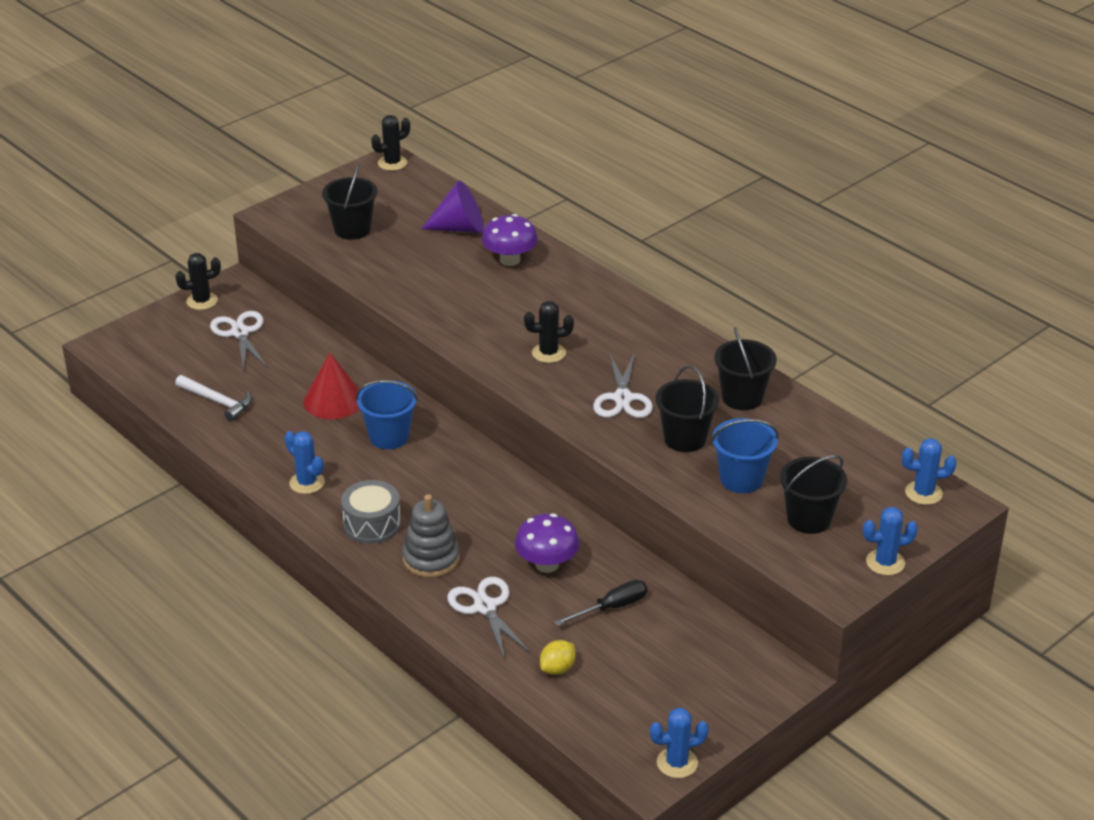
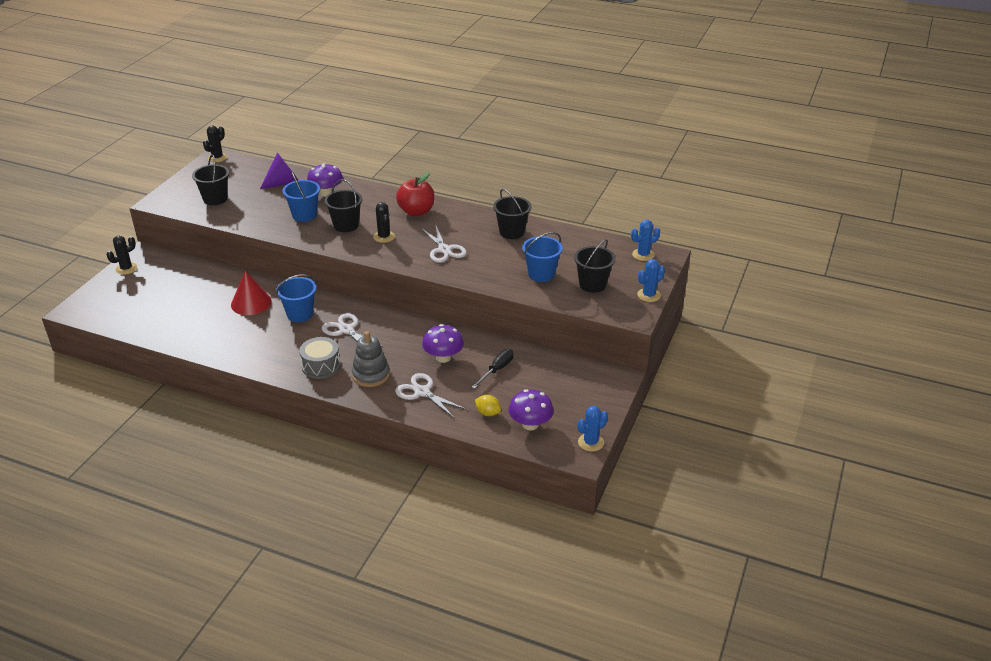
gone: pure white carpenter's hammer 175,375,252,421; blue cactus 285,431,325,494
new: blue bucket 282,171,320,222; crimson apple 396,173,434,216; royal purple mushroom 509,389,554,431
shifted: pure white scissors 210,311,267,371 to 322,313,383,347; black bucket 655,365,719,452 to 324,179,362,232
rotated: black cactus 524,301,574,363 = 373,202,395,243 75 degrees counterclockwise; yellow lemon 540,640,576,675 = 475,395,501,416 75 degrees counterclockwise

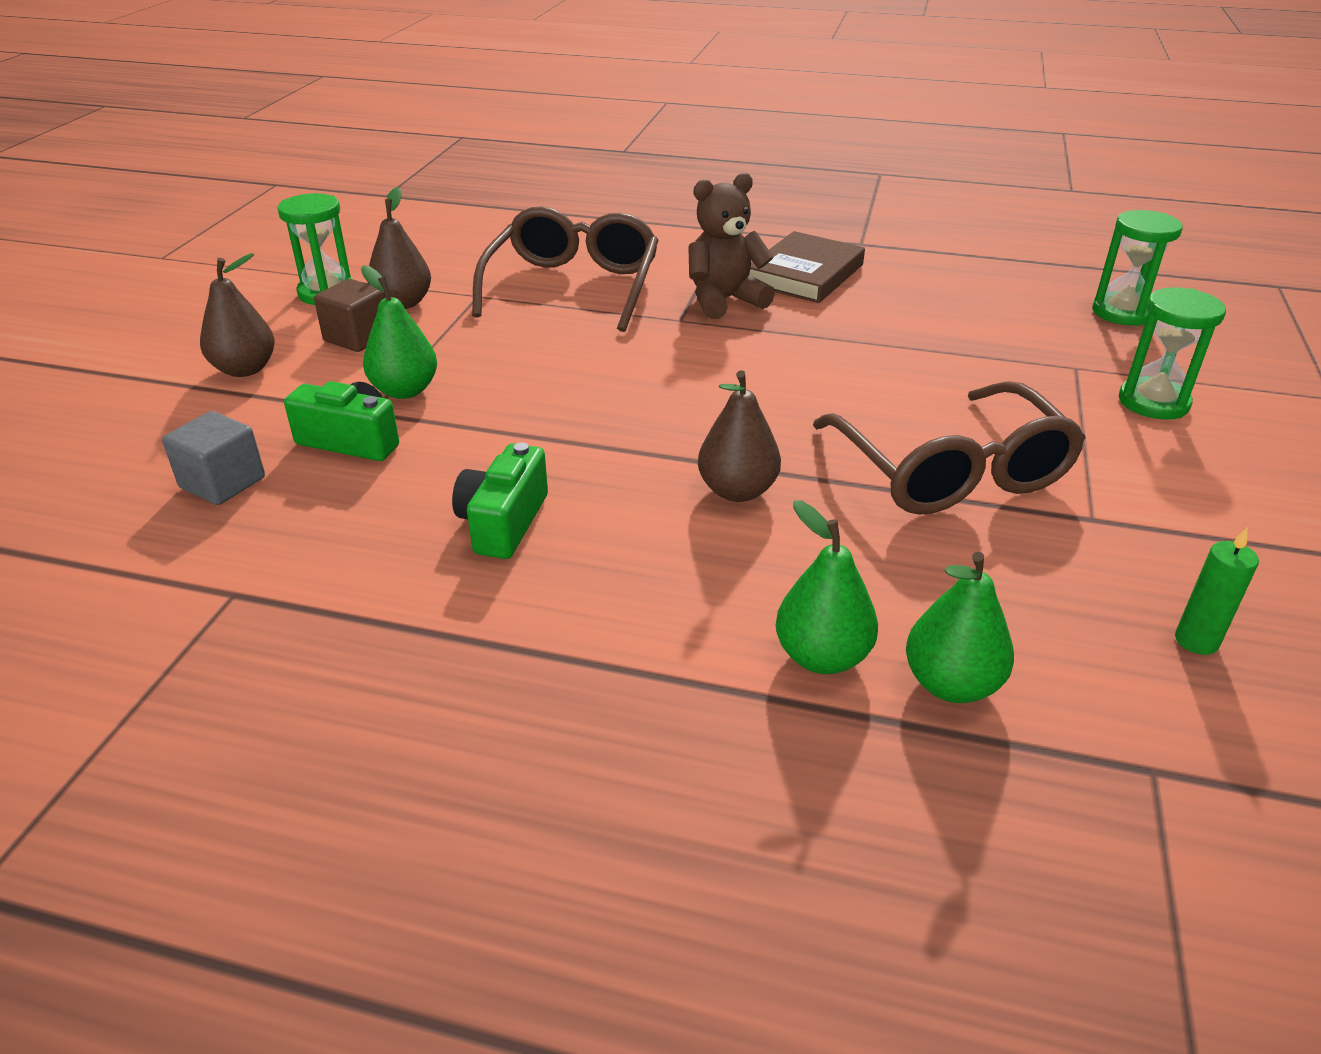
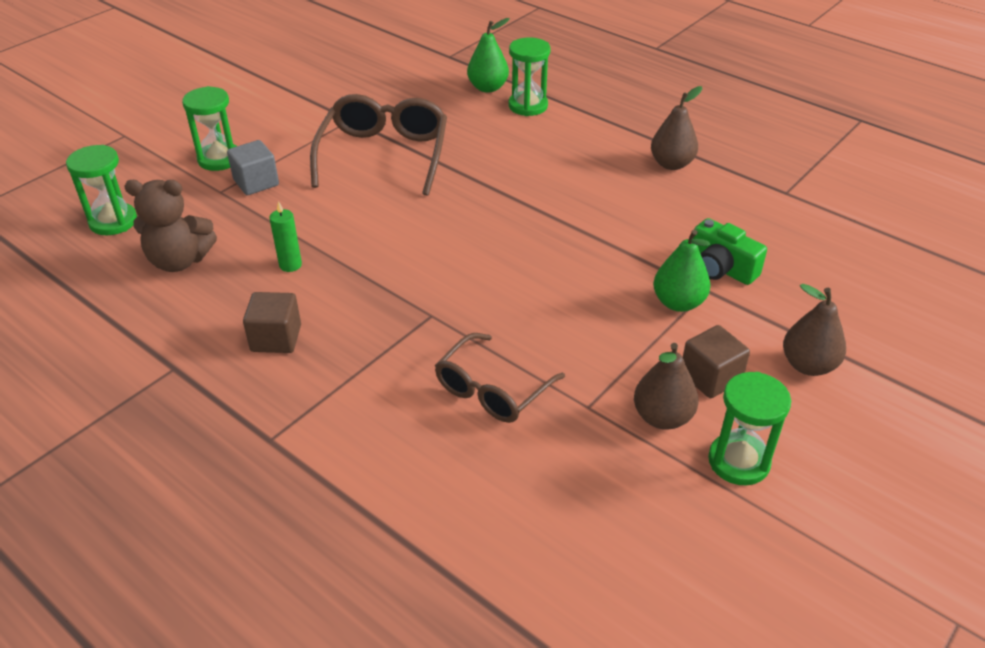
gone: emerald photo camera 452,442,548,559
shifted: brown stuffed bear 688,173,775,319 to 124,180,217,272; brown toy pear 698,371,781,502 to 651,86,702,170; grey solid cube 162,411,265,505 to 227,140,279,195; emerald wax candle 1175,528,1259,655 to 269,201,302,272
swapped: brown book 749,231,865,303 to brown solid cube 243,292,301,353; emerald toy pear 776,500,878,674 to emerald sand timer 508,38,550,116
scaled: brown eyeglasses 472,206,659,332 = 435,333,565,423 x0.65

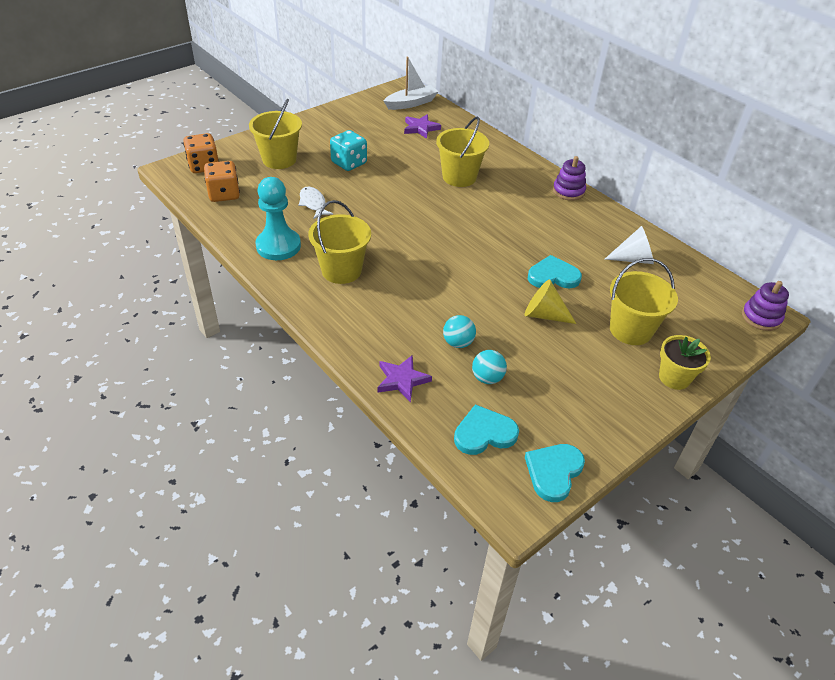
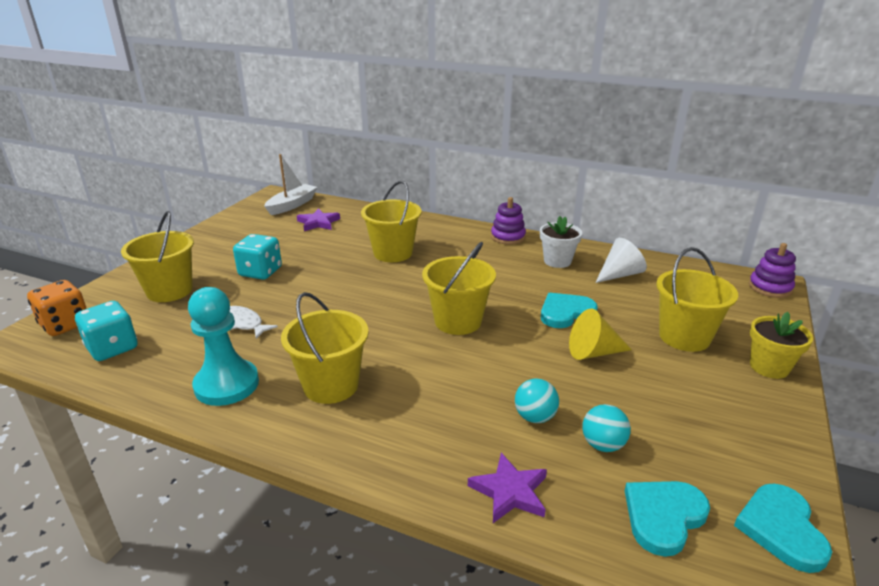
new: pure white flower pot 540,216,582,268; yellow bucket 422,242,496,335
repainted: bright orange die 204,161,240,202 to aqua die 75,301,138,361

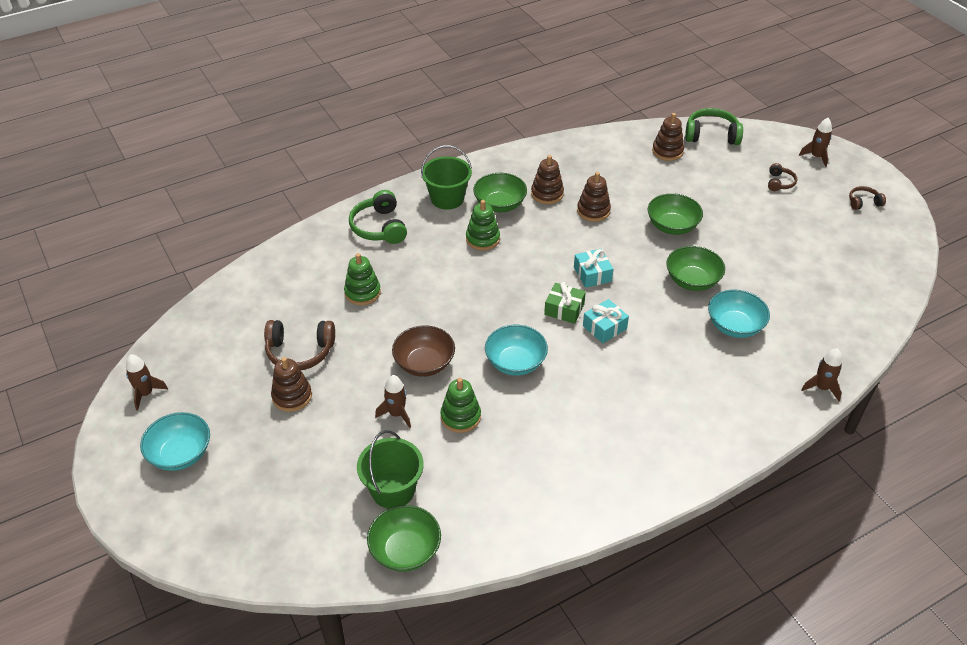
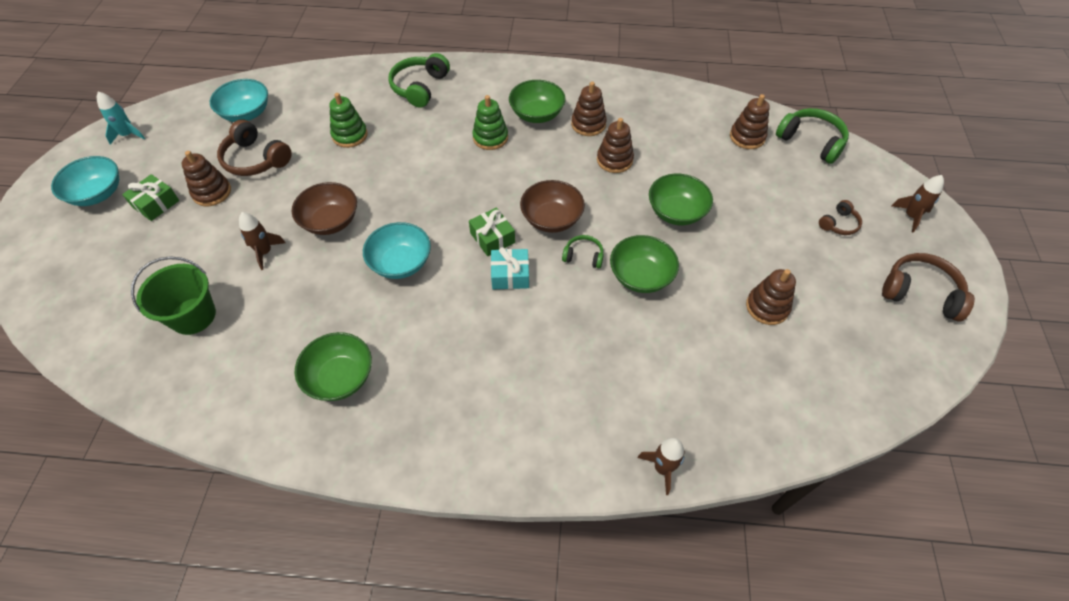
gone: emerald bucket 421,145,472,210; emerald ring stacker 440,378,481,433
new: emerald wrapped gift 122,174,179,221; emerald headset 562,235,604,268; brown ring stacker 746,269,796,325
shifted: aqua serving bowl 708,289,770,338 to 210,79,268,122; emerald serving bowl 367,505,441,572 to 295,332,372,401
swapped: aqua wrapped gift 574,249,613,288 to brown serving bowl 520,180,585,233
repainted: brown rocket 126,354,168,411 to aqua rocket 97,92,145,145
scaled: brown headset 849,186,886,210 = 882,253,975,322 x1.81

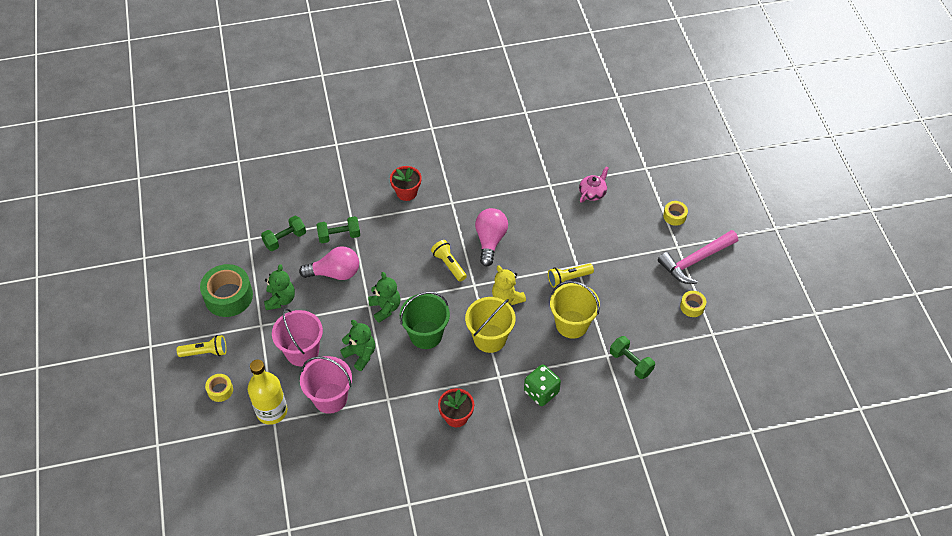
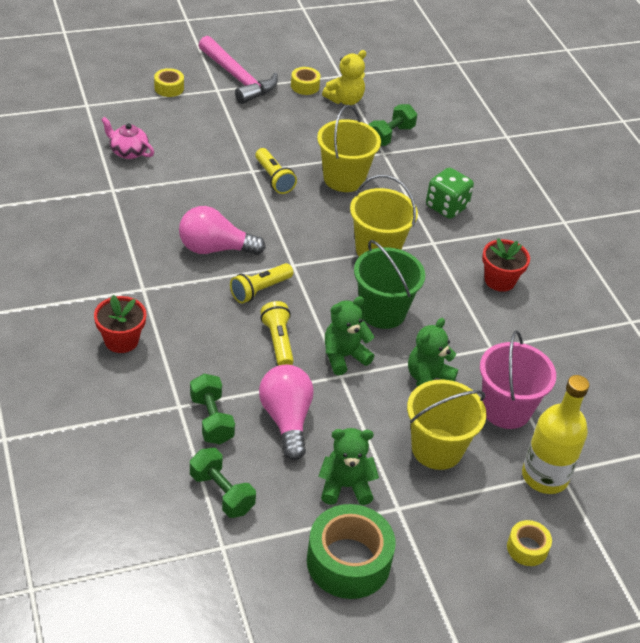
shifted: yellow stuffed bear 492,266,526,305 to 322,50,366,105; yellow flashlight 177,335,227,357 to 260,301,294,366
repainted: rosy bucket 272,308,323,366 to yellow bucket 407,380,486,470

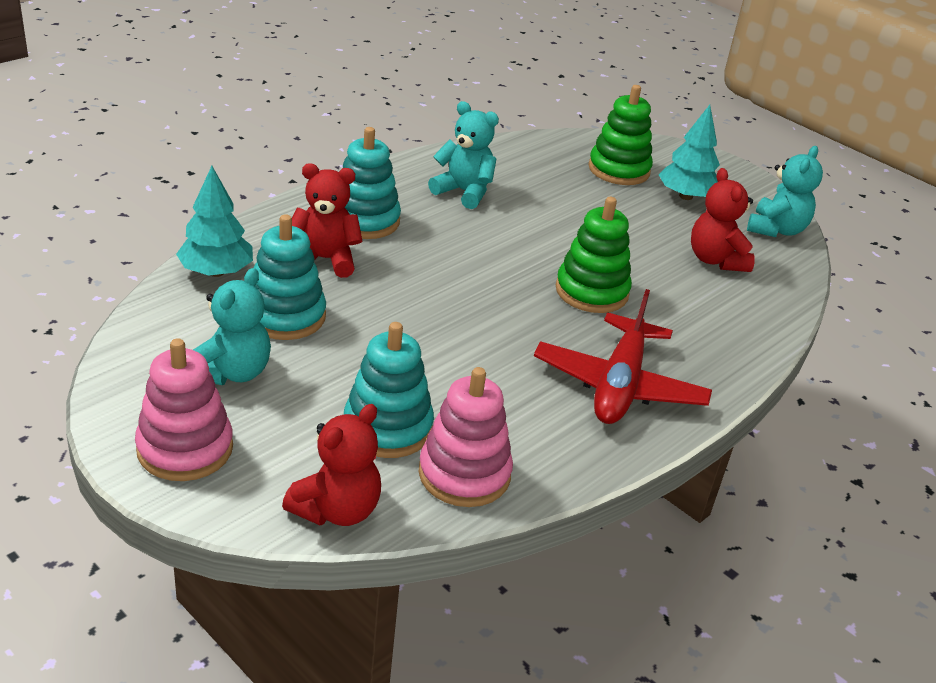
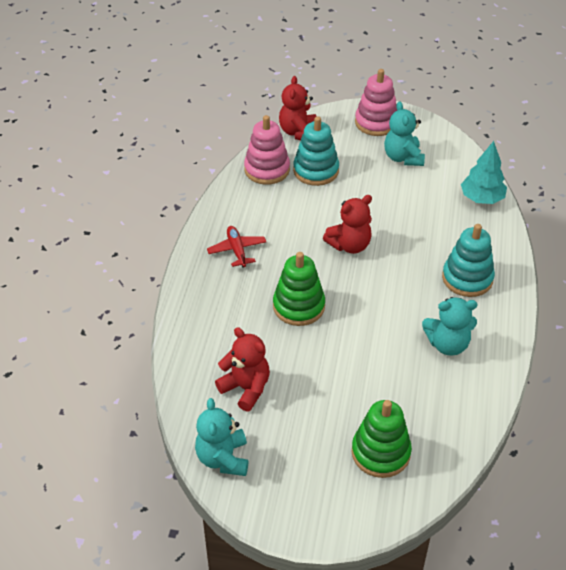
gone: aqua fir tree 659,105,720,200; aqua ring stacker 254,214,326,340
shifted: crimson stuffed bear 292,163,363,278 to 323,195,372,254
scaled: crimson toy plane 534,289,712,424 = 207,226,266,268 x0.56

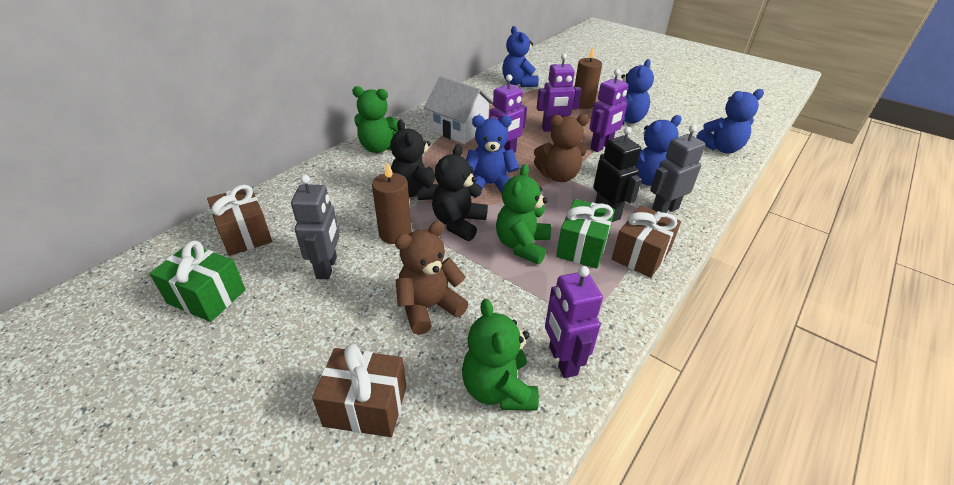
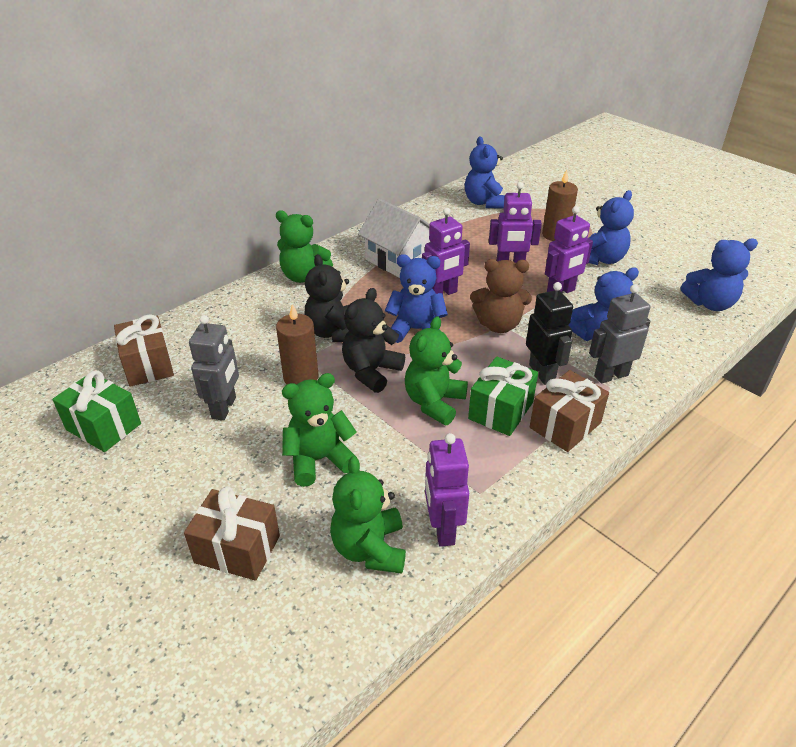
repainted: brown stuffed bear 395,221,468,335 to emerald stuffed bear 282,373,358,487

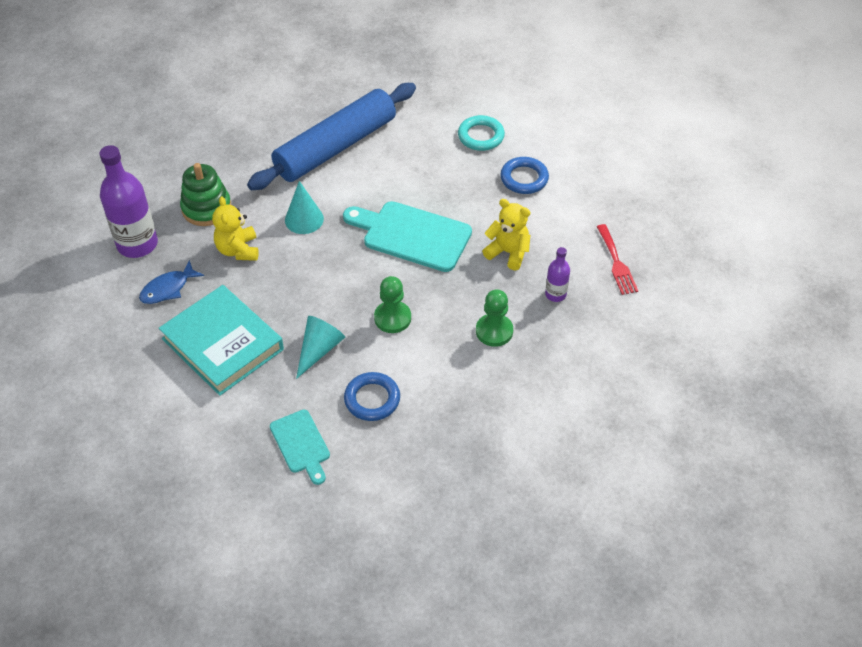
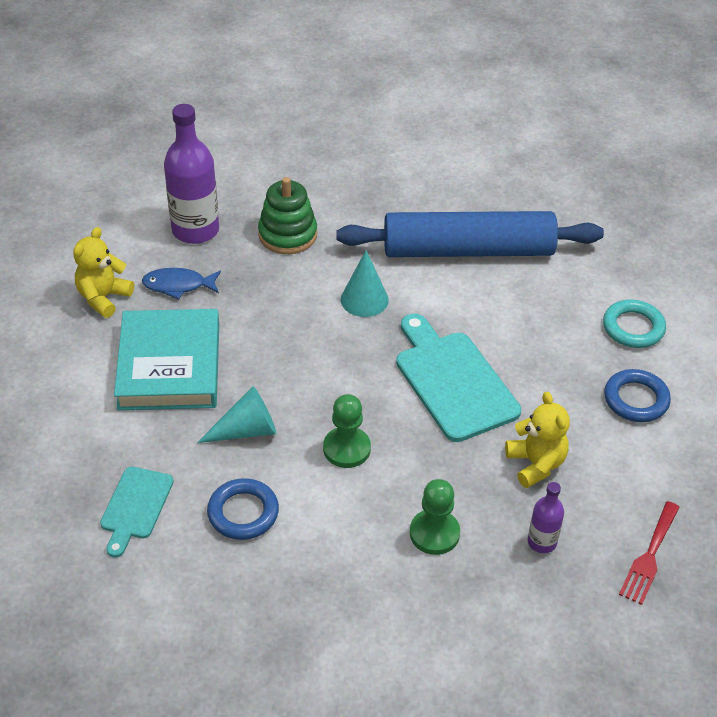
shifted: yellow stuffed bear 212,196,259,261 to 73,227,134,318

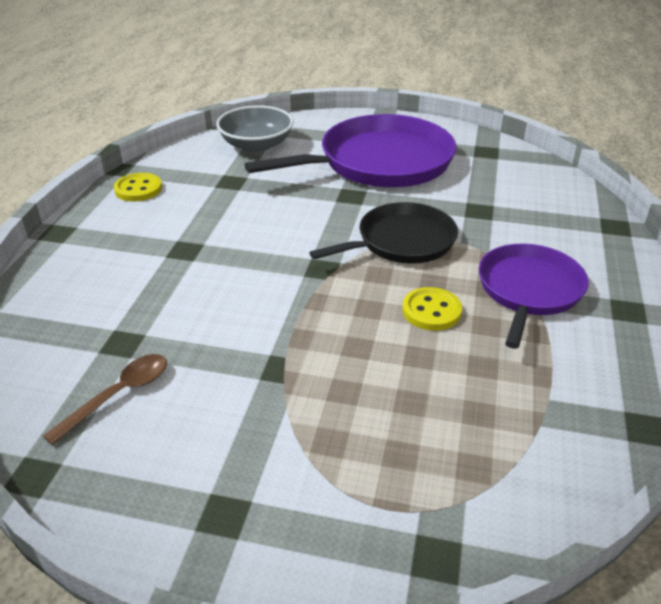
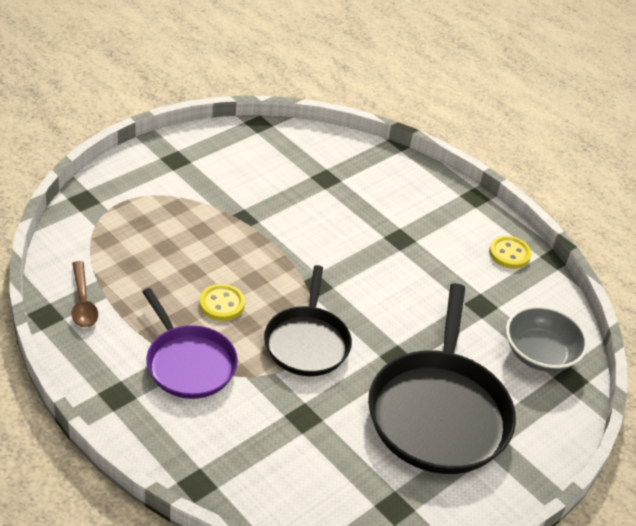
shifted: brown tablespoon 43,354,167,445 to 72,261,98,327
repainted: royal purple skillet 244,114,456,187 to black skillet 368,283,516,474

